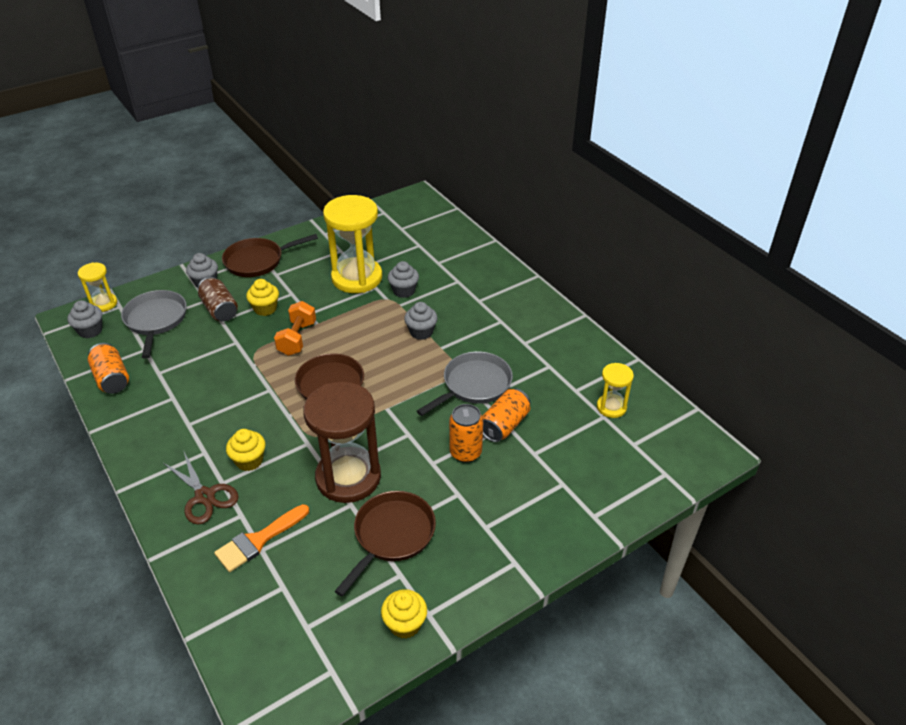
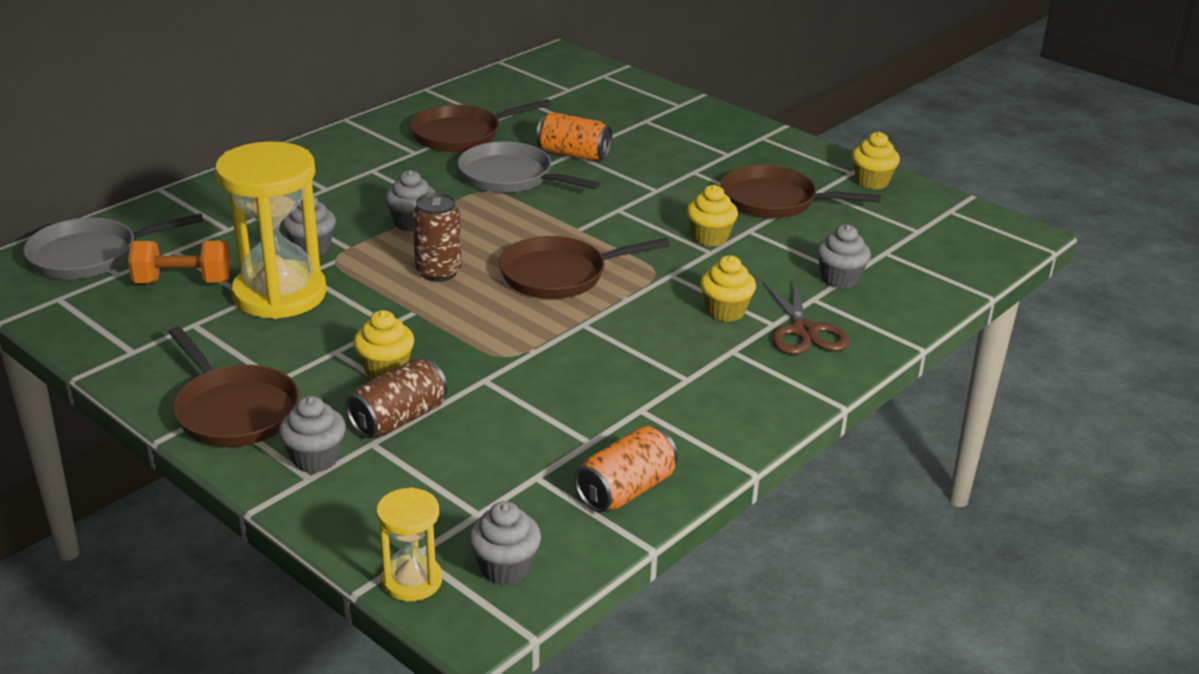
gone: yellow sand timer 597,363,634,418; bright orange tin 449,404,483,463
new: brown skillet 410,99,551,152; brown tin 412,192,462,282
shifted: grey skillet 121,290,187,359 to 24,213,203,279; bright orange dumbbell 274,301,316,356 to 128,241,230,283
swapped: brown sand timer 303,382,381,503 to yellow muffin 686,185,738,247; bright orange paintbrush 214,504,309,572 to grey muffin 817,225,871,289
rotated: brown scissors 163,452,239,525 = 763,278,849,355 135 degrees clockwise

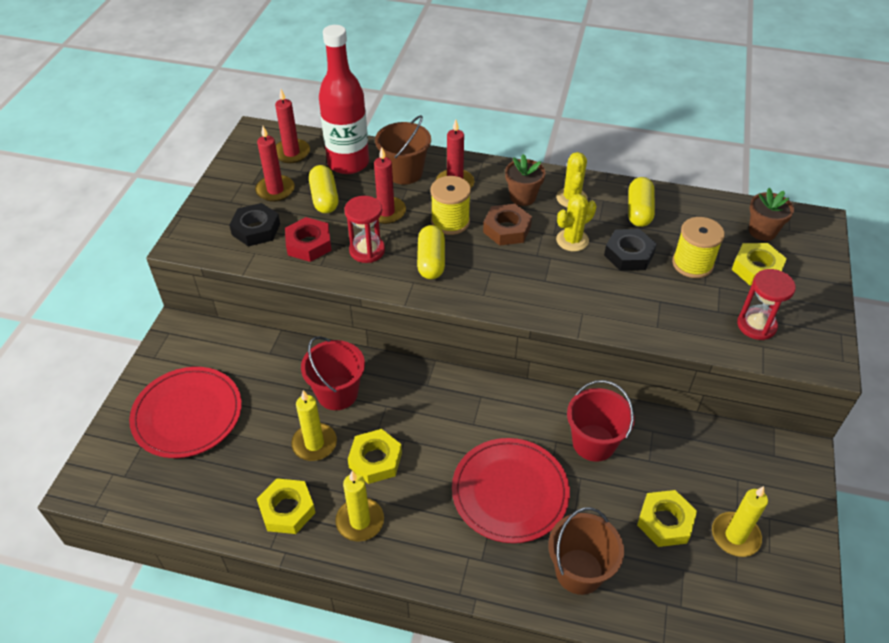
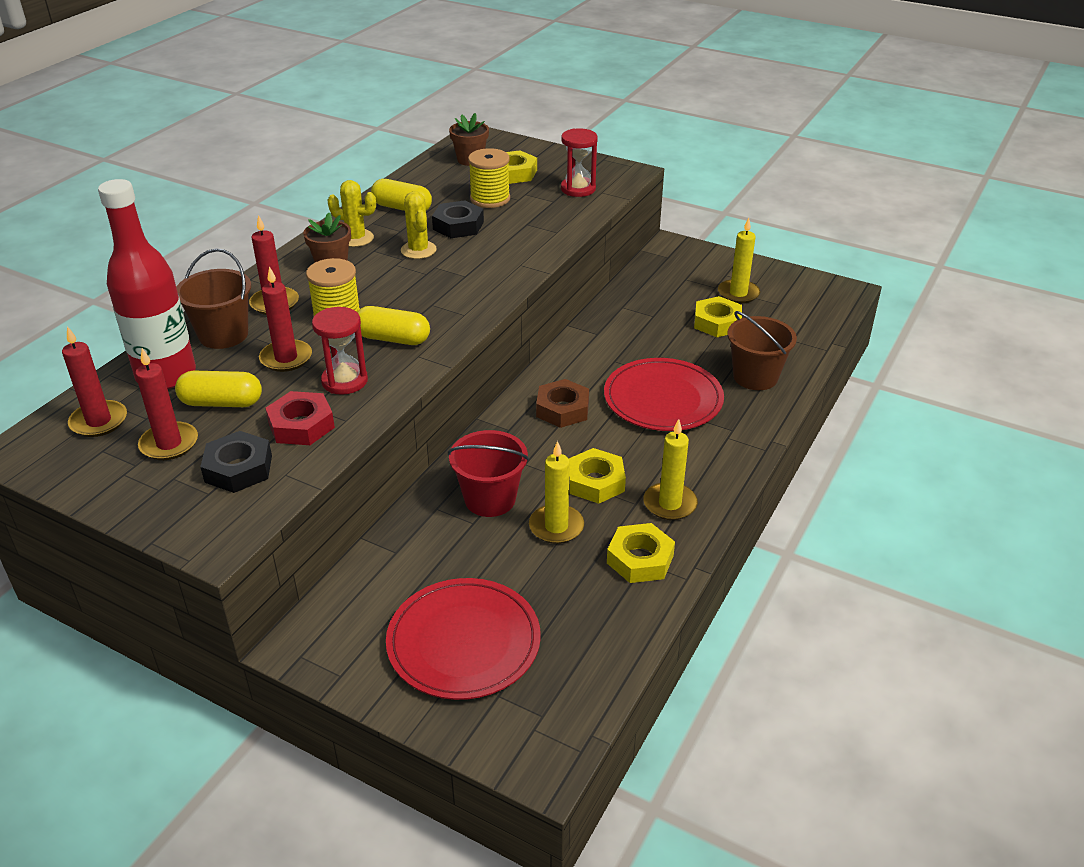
gone: crimson bucket 567,380,635,462
shifted: brown hexagon nut 483,204,532,246 to 536,379,589,428

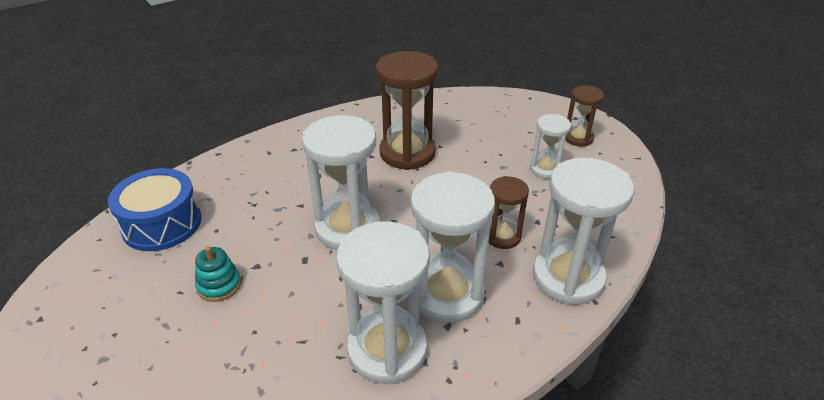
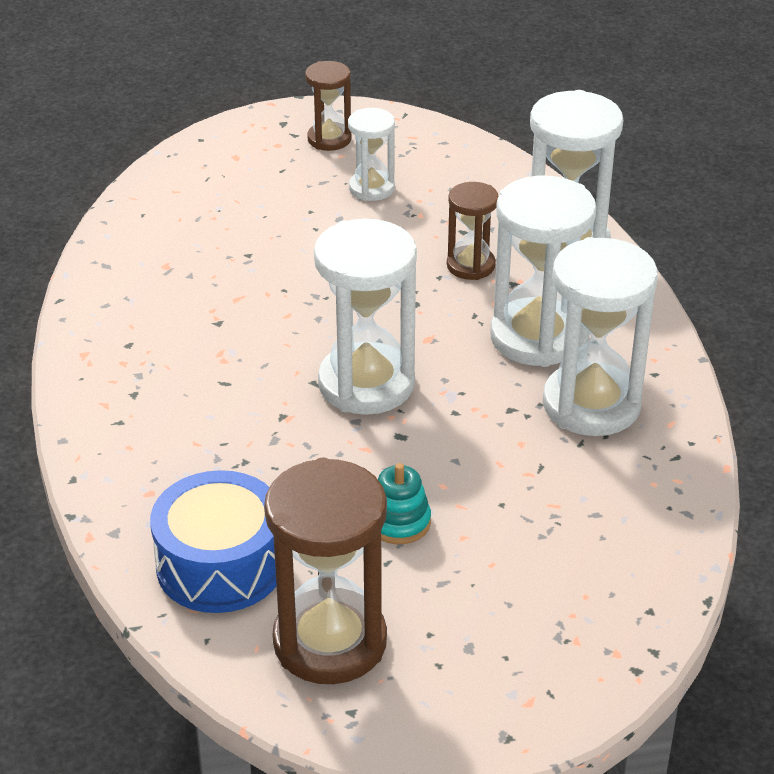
shifted: brown sand timer 376,51,438,170 to 264,458,387,684

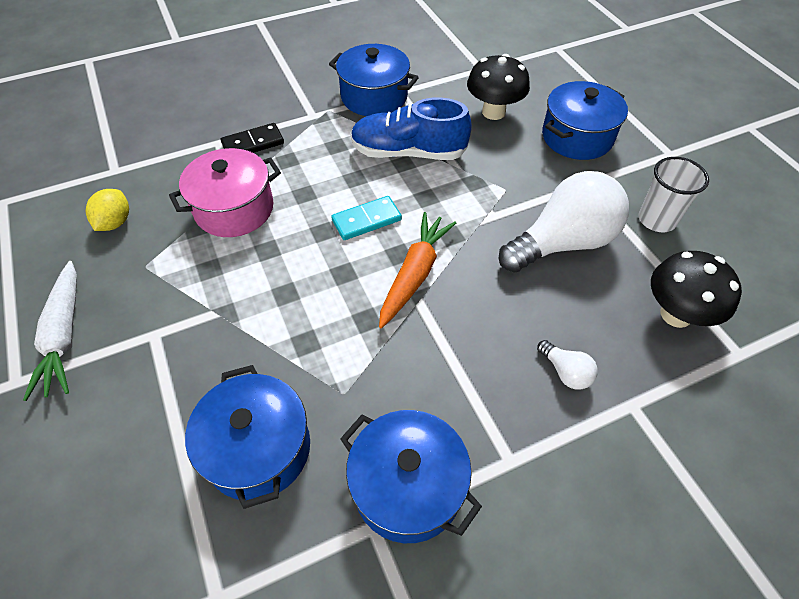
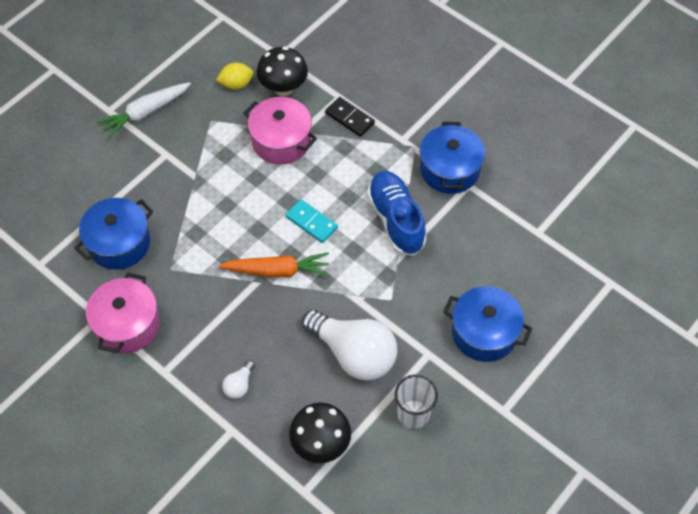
shifted: black mushroom 467,54,530,120 to 257,46,308,96
repainted: blue stockpot 340,410,482,543 to rosy stockpot 86,273,160,353

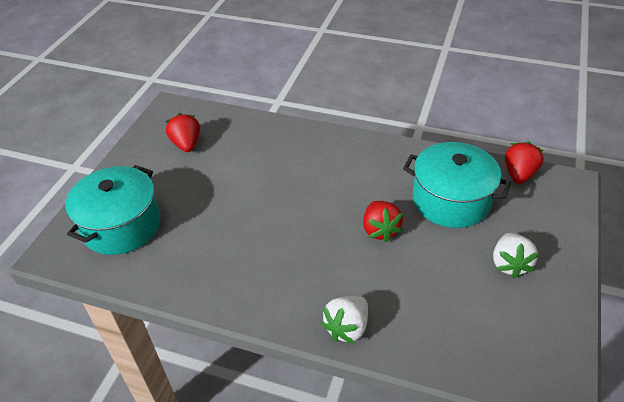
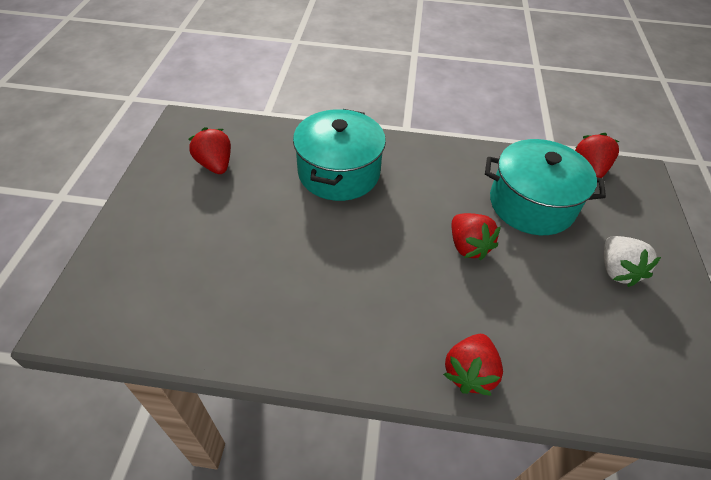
shifted: aqua stockpot 65,165,161,255 to 293,109,386,201
repainted: pure white toy strawberry 321,296,368,344 to crimson toy strawberry 443,334,503,396

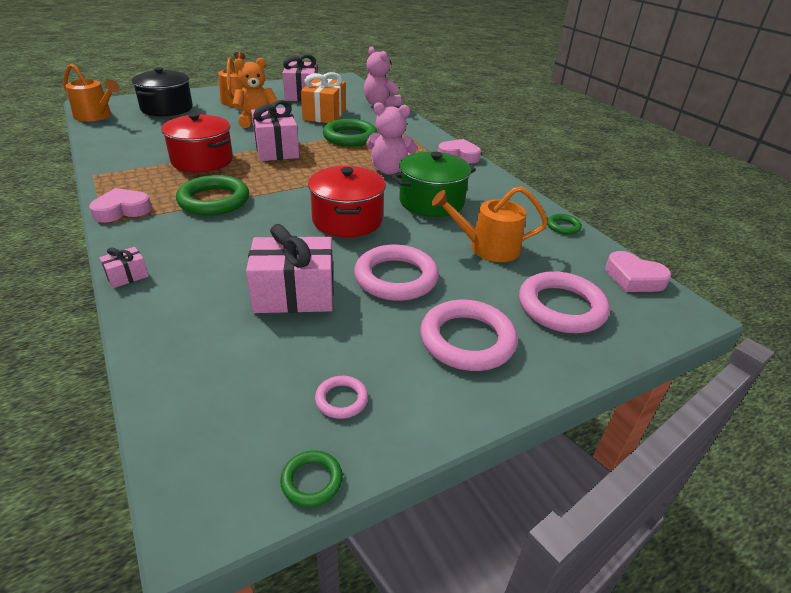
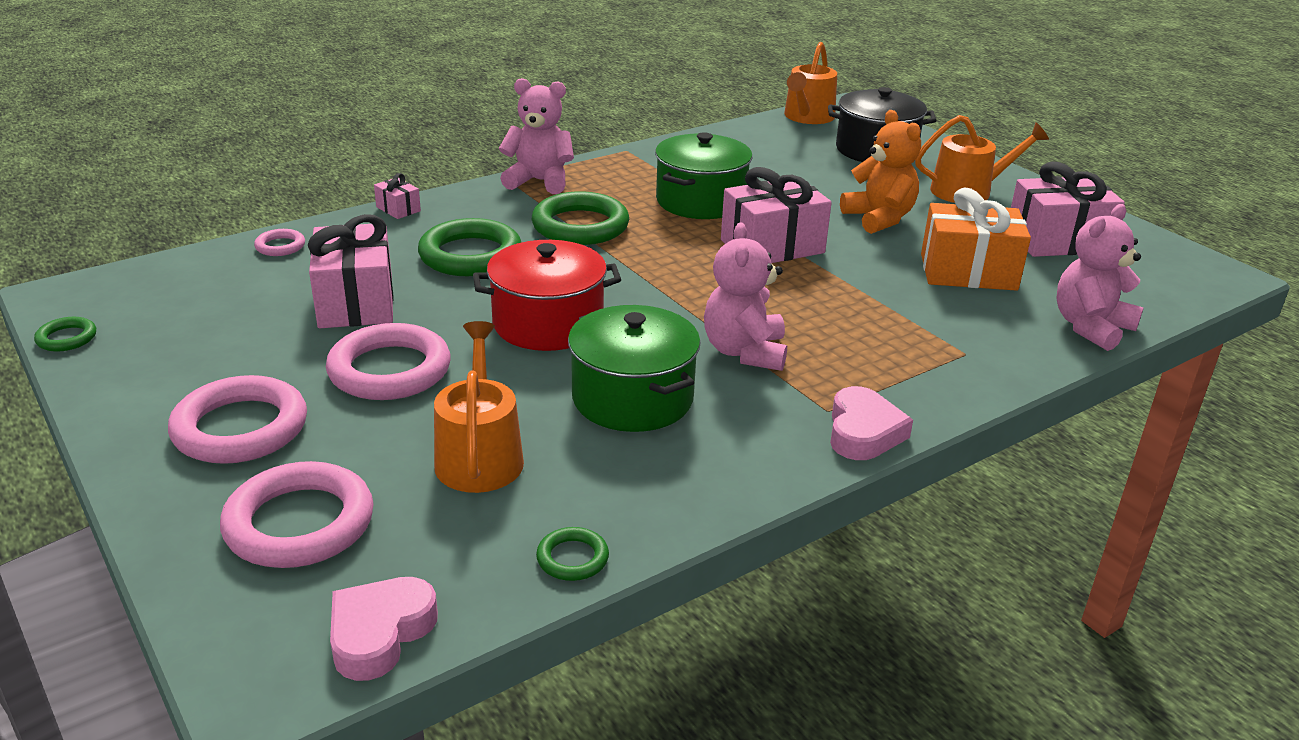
shifted: emerald torus 323,119,378,146 to 418,218,522,276; rosy torus 315,376,368,419 to 254,229,305,256
swapped: rosy love heart 89,188,152,223 to rosy stuffed bear 499,78,574,194
repainted: crimson stockpot 161,113,233,172 to emerald stockpot 655,132,752,219

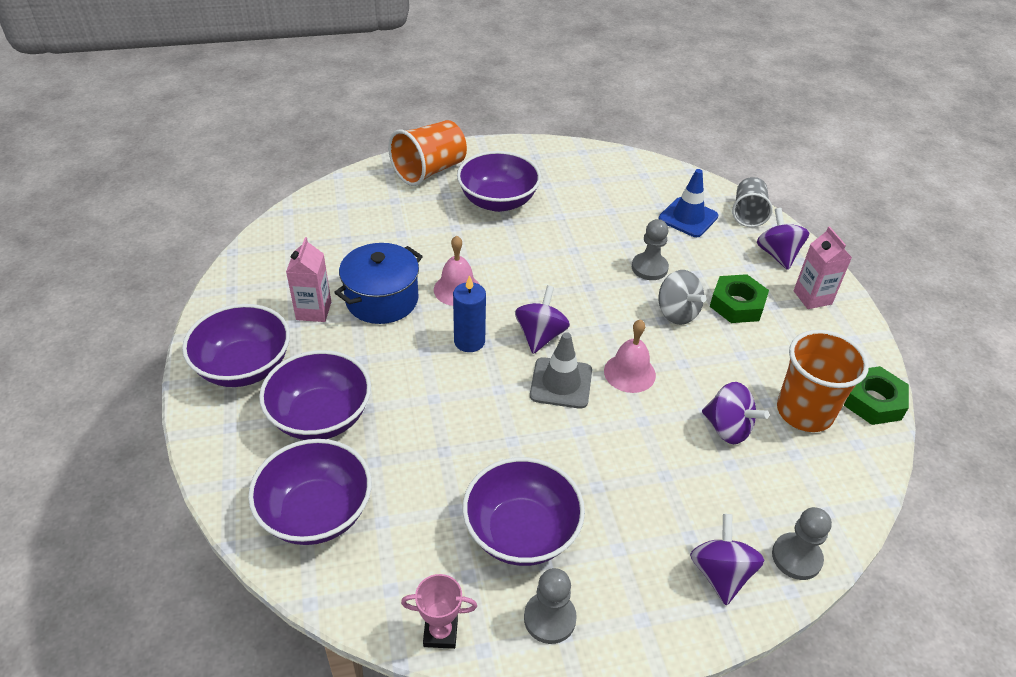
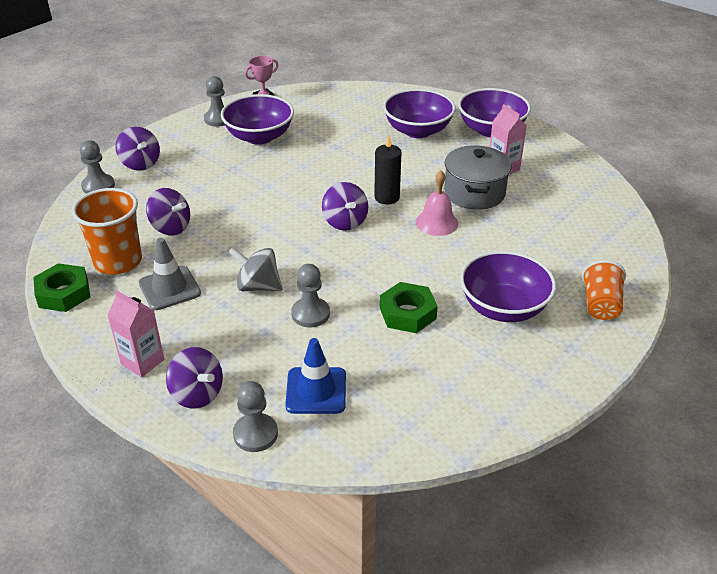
gone: rosy school bell 604,319,656,393; royal purple serving bowl 248,439,372,545
shifted: emerald hexagon nut 710,274,769,323 to 380,282,438,333; grey traffic cone 530,332,592,409 to 139,238,201,310
swapped: grey cup 732,177,773,227 to grey chess pawn 233,381,278,452
repainted: blue stockpot 334,243,423,324 to grey stockpot 444,145,511,210; blue wax candle 453,275,486,352 to black wax candle 374,135,402,204
rotated: royal purple spinning top 702,382,769,444 = 146,188,190,235 150 degrees counterclockwise
scaled: bright orange cup 388,120,467,186 = 582,260,626,320 x0.66

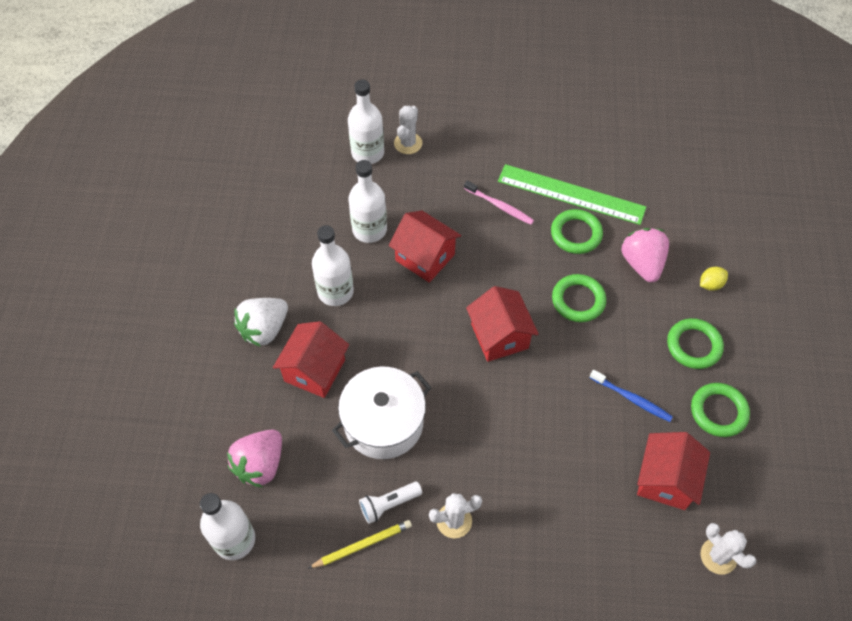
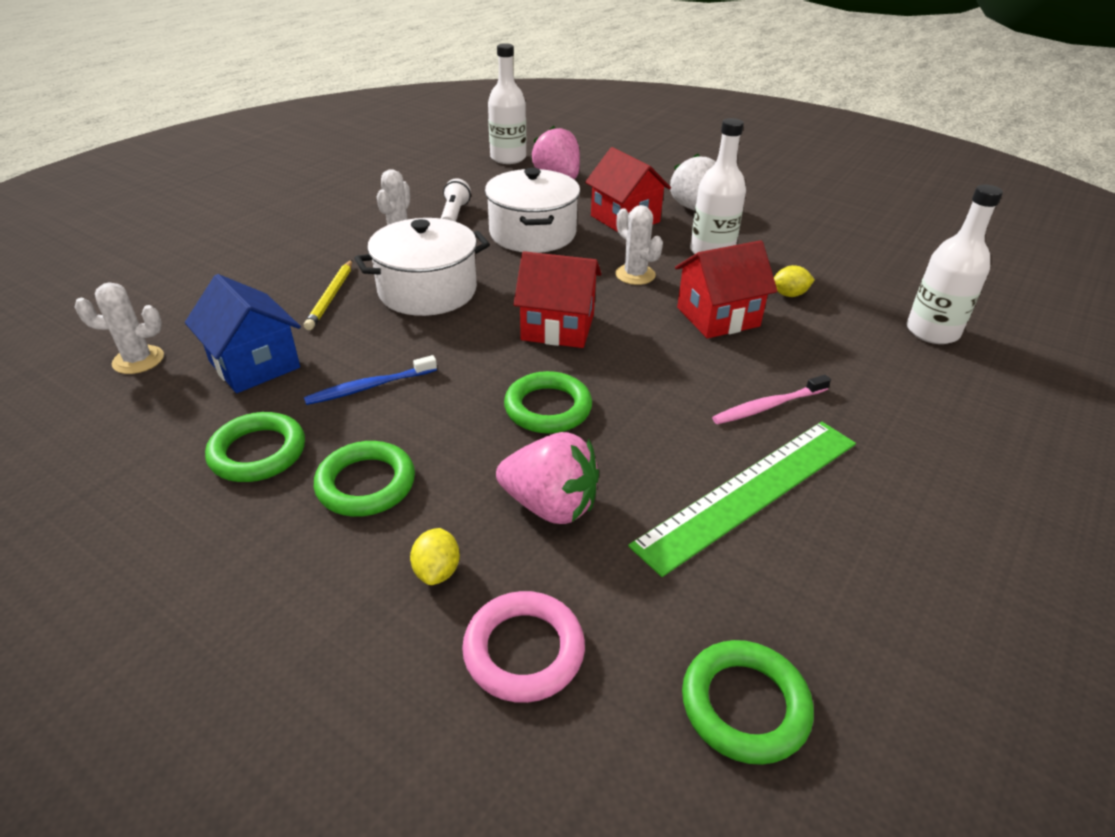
new: pure white stockpot 354,218,490,316; rosy torus 462,591,585,703
shifted: pure white cactus 394,106,422,154 to 615,205,663,285; emerald torus 551,209,603,254 to 682,640,814,765; yellow wooden pencil 308,520,412,569 to 304,260,352,330
swapped: pure white bottle 348,160,387,243 to yellow lemon 774,265,815,297
repainted: crimson cottage 637,432,710,510 to blue cottage 185,274,301,393

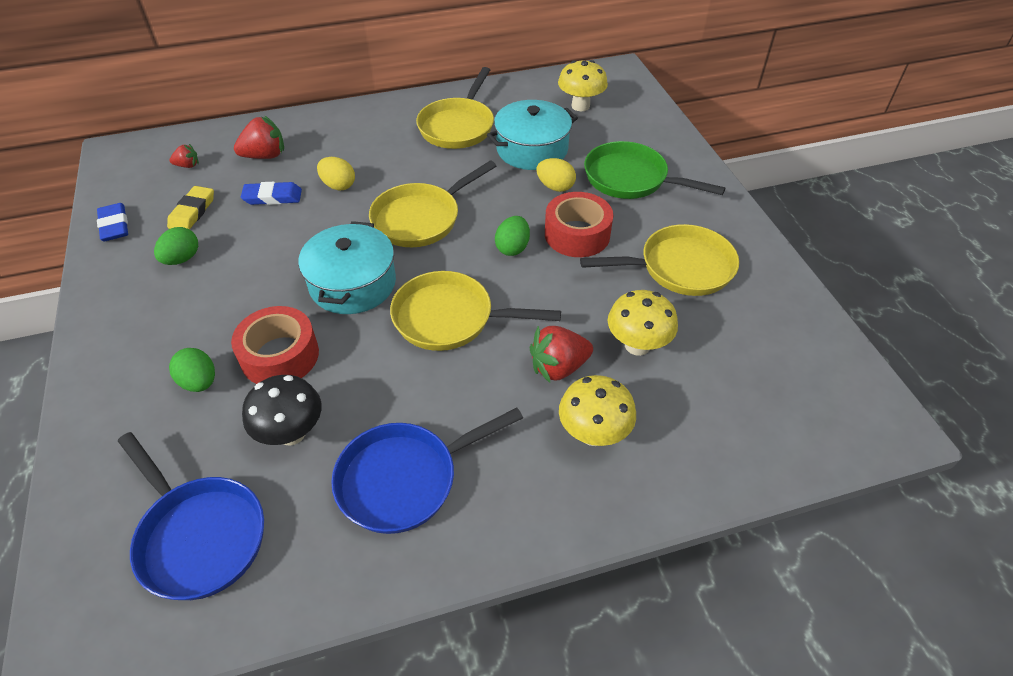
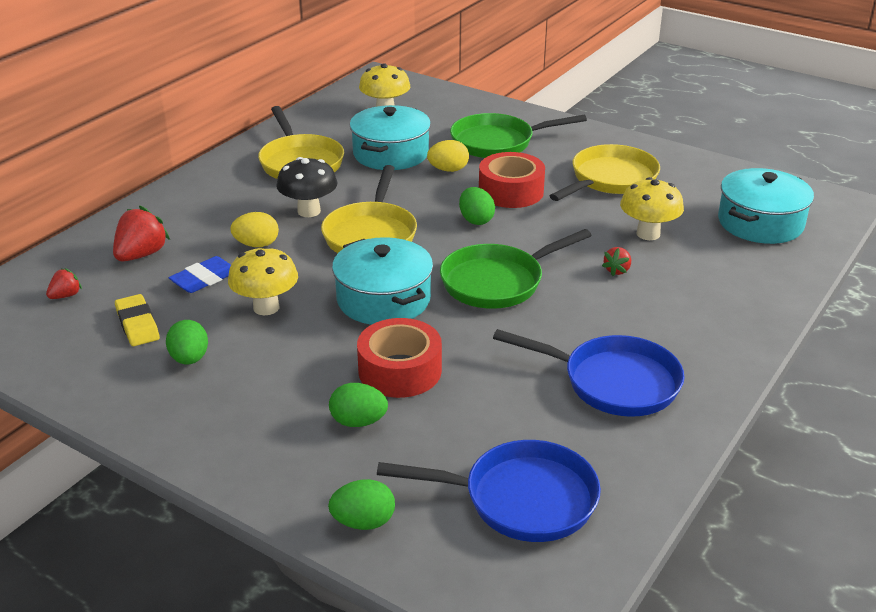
gone: blue gum eraser 97,203,128,241
new: aqua stockpot 718,168,814,244; emerald egg 328,479,395,530
shifted: black mushroom 242,375,322,445 to 276,157,337,217; yellow mushroom 559,375,636,446 to 228,246,298,315
repainted: yellow skillet 390,271,561,351 to emerald skillet 440,229,592,309
rotated: blue skillet 331,407,523,534 = 493,329,685,417 90 degrees counterclockwise
scaled: crimson toy strawberry 529,326,593,383 = 602,247,631,276 x0.55

